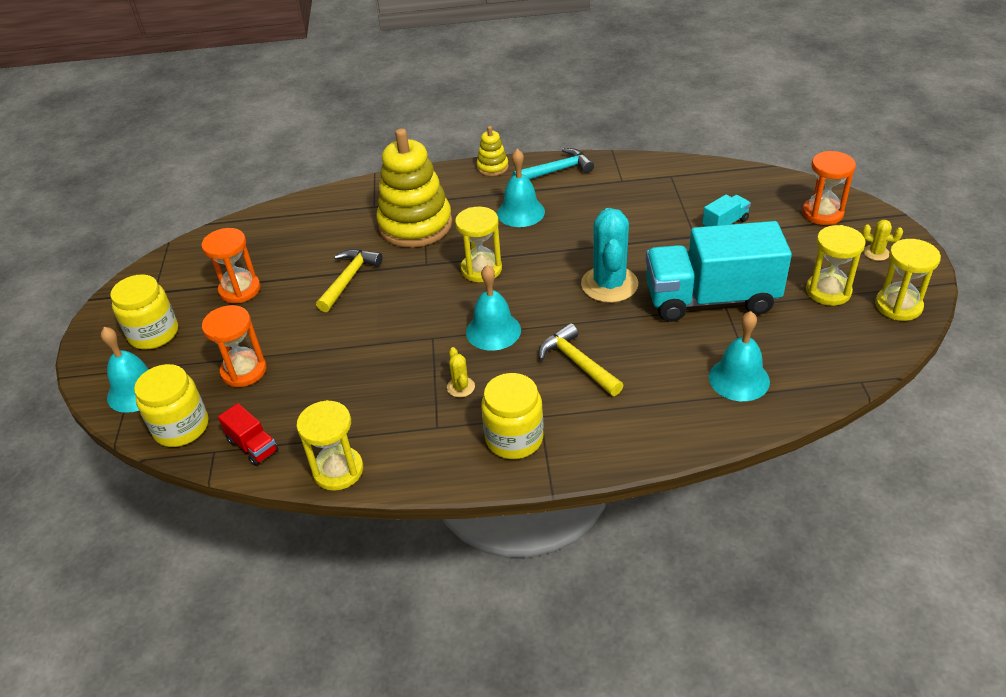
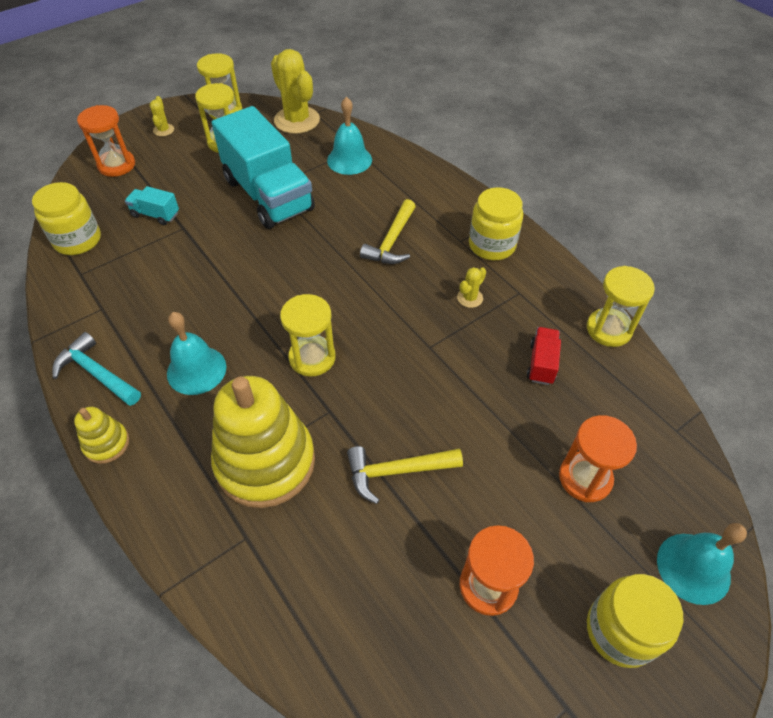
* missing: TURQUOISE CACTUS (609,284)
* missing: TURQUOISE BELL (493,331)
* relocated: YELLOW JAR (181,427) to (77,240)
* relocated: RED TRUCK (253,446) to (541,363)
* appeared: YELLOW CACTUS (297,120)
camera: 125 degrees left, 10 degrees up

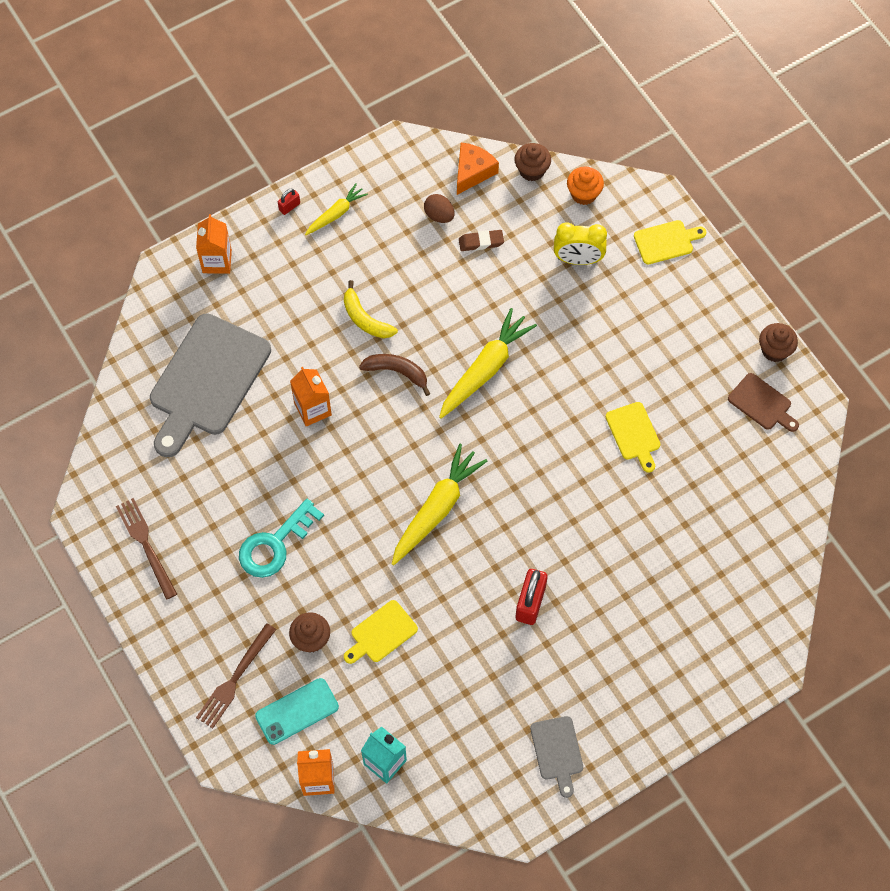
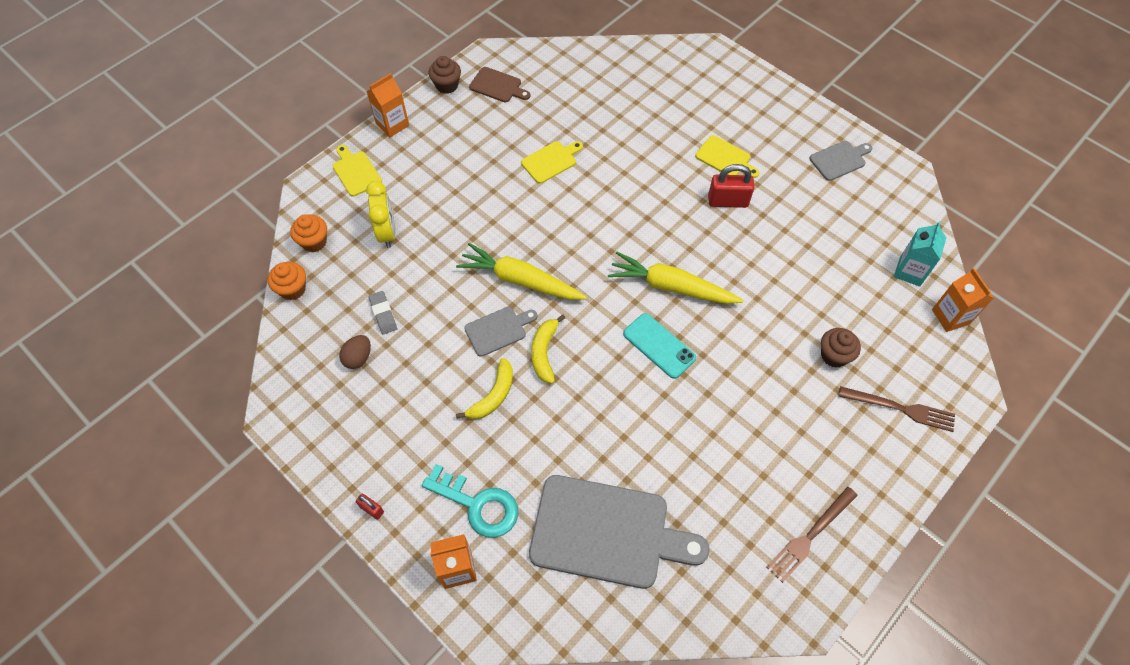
* missing: ORANGE CHEESE (473,172)
* colour: BROWN CUPCAKE (531,170) to ORANGE CUPCAKE (293,289)
* missing: YELLOW CARROT (336,214)
* colour: BROWN ERASER (481,242) to GREY ERASER (383,314)
* colour: BROWN BANANA (397,372) to YELLOW BANANA (544,352)
* relocated: ORANGE CARTON (313,409) to (392,124)
* spun: BROWN CUTTING BOARD (762,404) = (498,86) 90 degrees clockwise
* relocated: TURQUOISE KEY (275,544) to (478,504)
* relocated: YELLOW CUTTING BOARD (381,633) to (725,158)
* relocated: TURQUOISE PHONE (297,711) to (659,346)
* appeared: GREY CUTTING BOARD (498,330)
camera: 105 degrees left, 5 degrees down

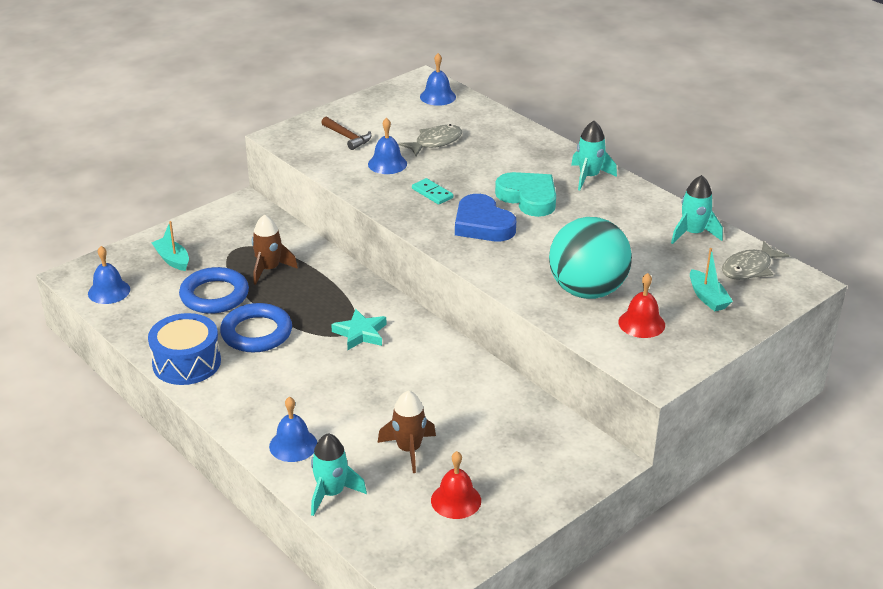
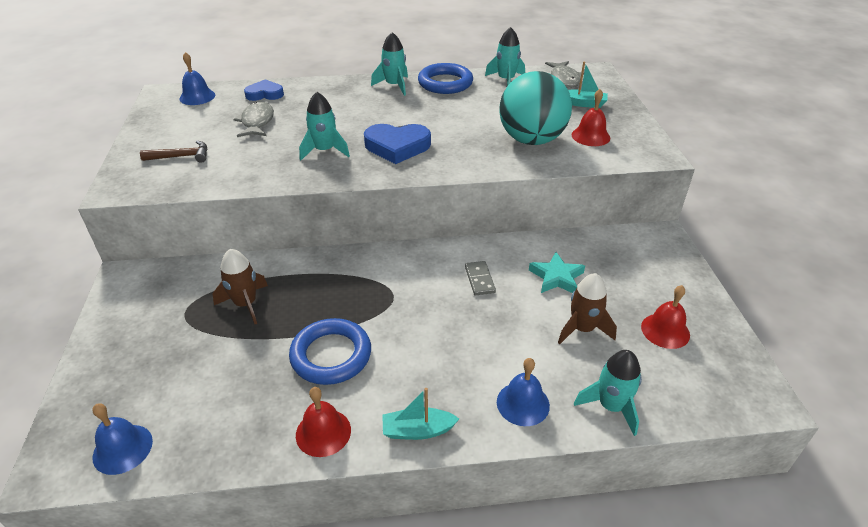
* missing: BLUE BELL (387,164)
* missing: TURQUOISE HEART (528,198)
* exchanged: TURQUOISE DOMINO (432,193) to TURQUOISE ROCKET (324,151)
* relocated: TURQUOISE BOAT (172,259) to (417,430)
* relocated: BLUE RING (214,295) to (445,83)
* relocated: TURQUOISE STAR (360,333) to (556,277)
* exchanged: BLUE DRUM (186,363) to RED BELL (323,432)
* appeared: BLUE HEART (265,94)
* appeared: GREY DOMINO (479,279)
camera: 55 degrees left, 5 degrees up

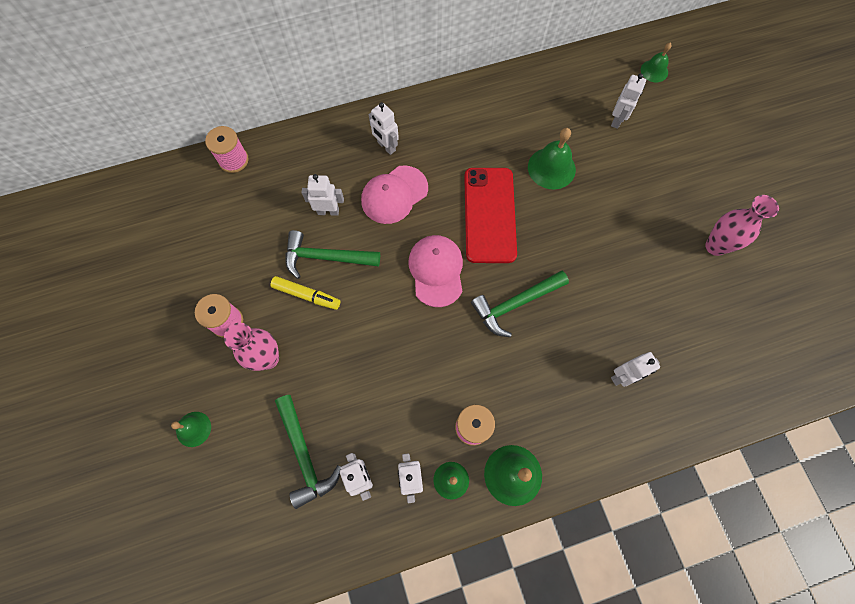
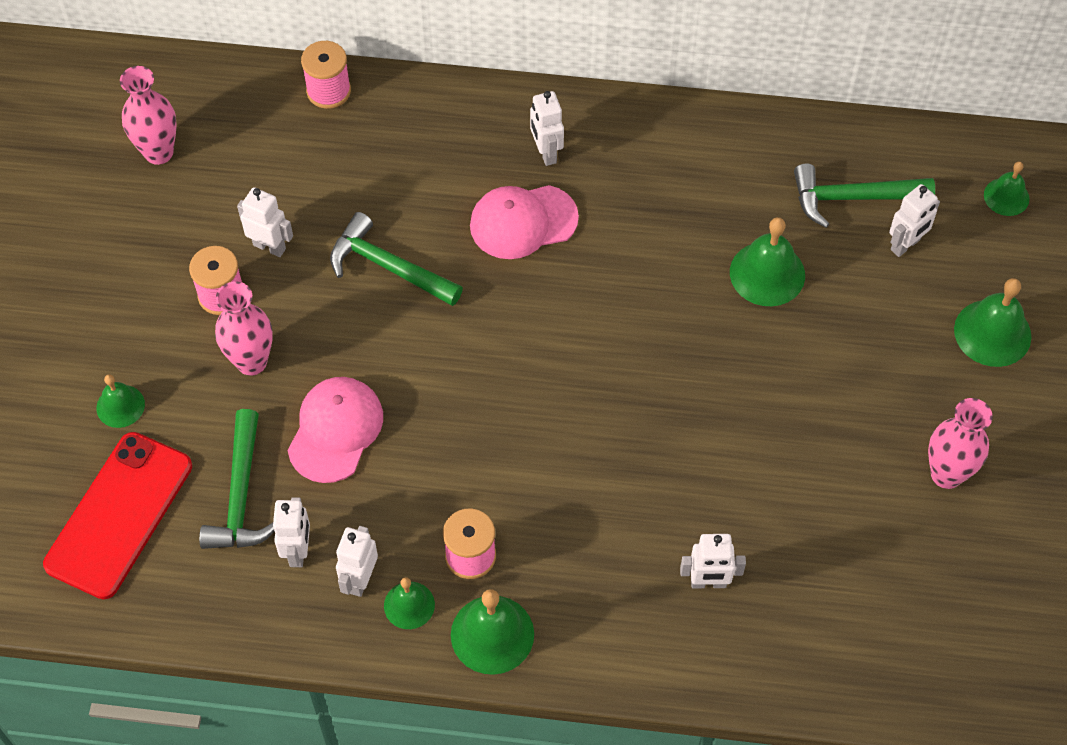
* relocated: RED PHONE (489,215) to (119,515)
* relocated: WHITE ROBOT (328,211) to (269,246)
* relocated: PINK CAP (436,271) to (335,430)
* relocated: GREEN HAMMER (515,304) to (852,198)
* missing: YELLOW MARKER (307,295)
* appeared: PINK VASE (159,152)
* appeared: GREEN BELL (992,333)
camera: 25 degrees right, 10 degrees down

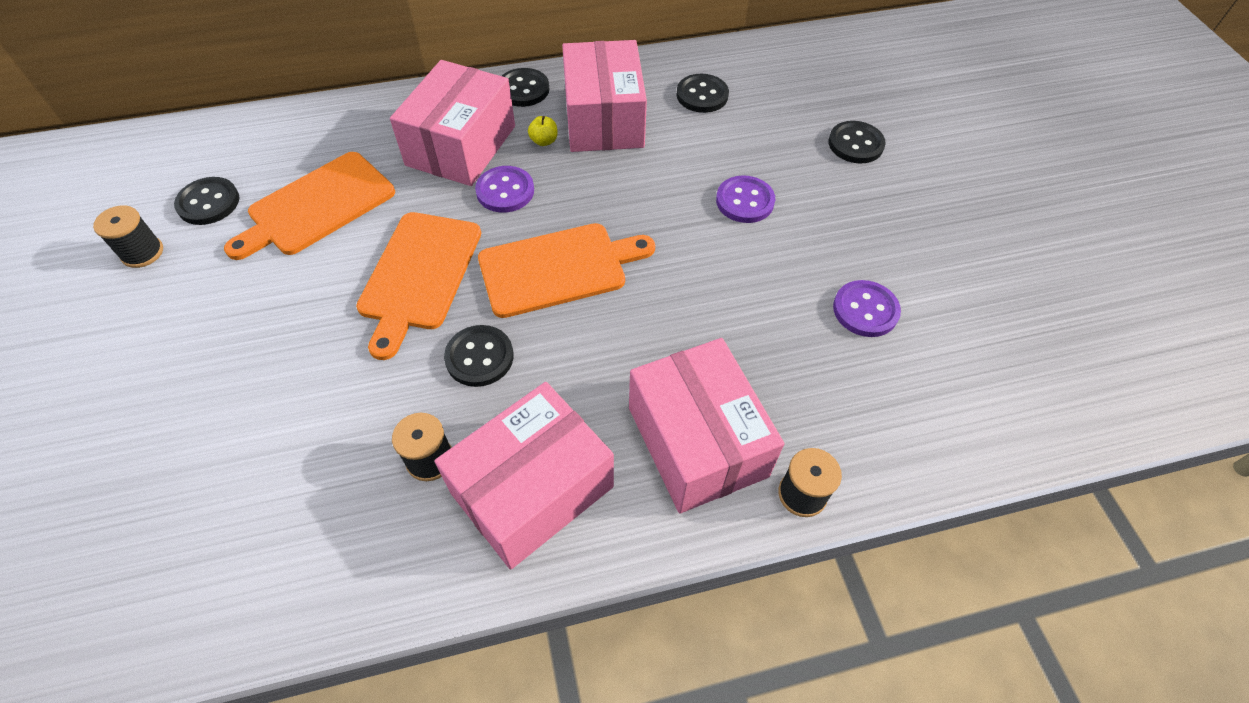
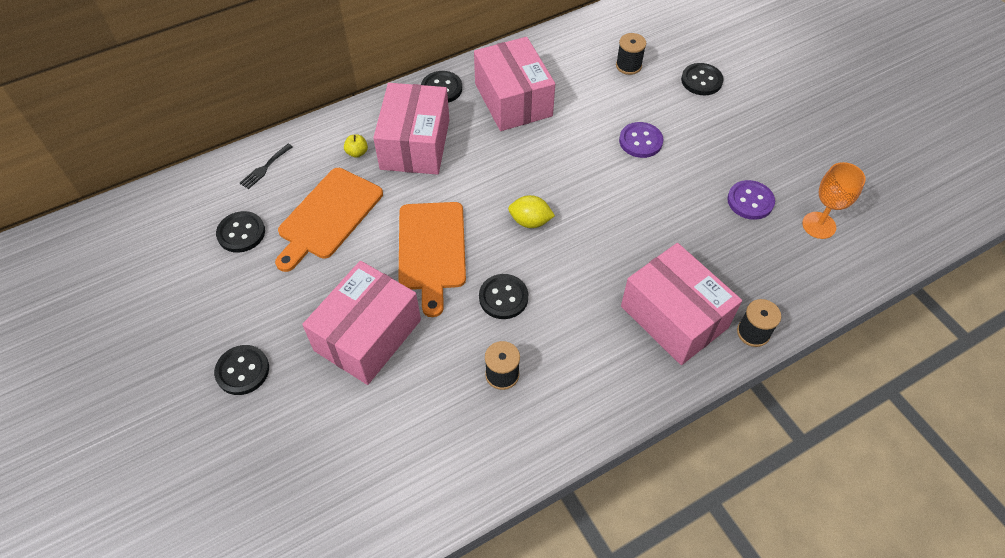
* relocated: BLACK BUTTON (702,95) to (242,371)
* relocated: YELLOW APPLE (544,141) to (357,153)
* missing: PURPLE BUTTON (505,191)
* relocated: BLACK SPOOL (142,253) to (628,66)
* exchanged: ORANGE CUTTING BOARD (558,269) to YELLOW LEMON (530,221)
* relocated: PINK BOX (532,490) to (367,335)
* appeared: BLACK FORK (265,168)
* appeared: ORANGE GOBLET (819,225)
camera: 15 degrees left, 0 degrees up

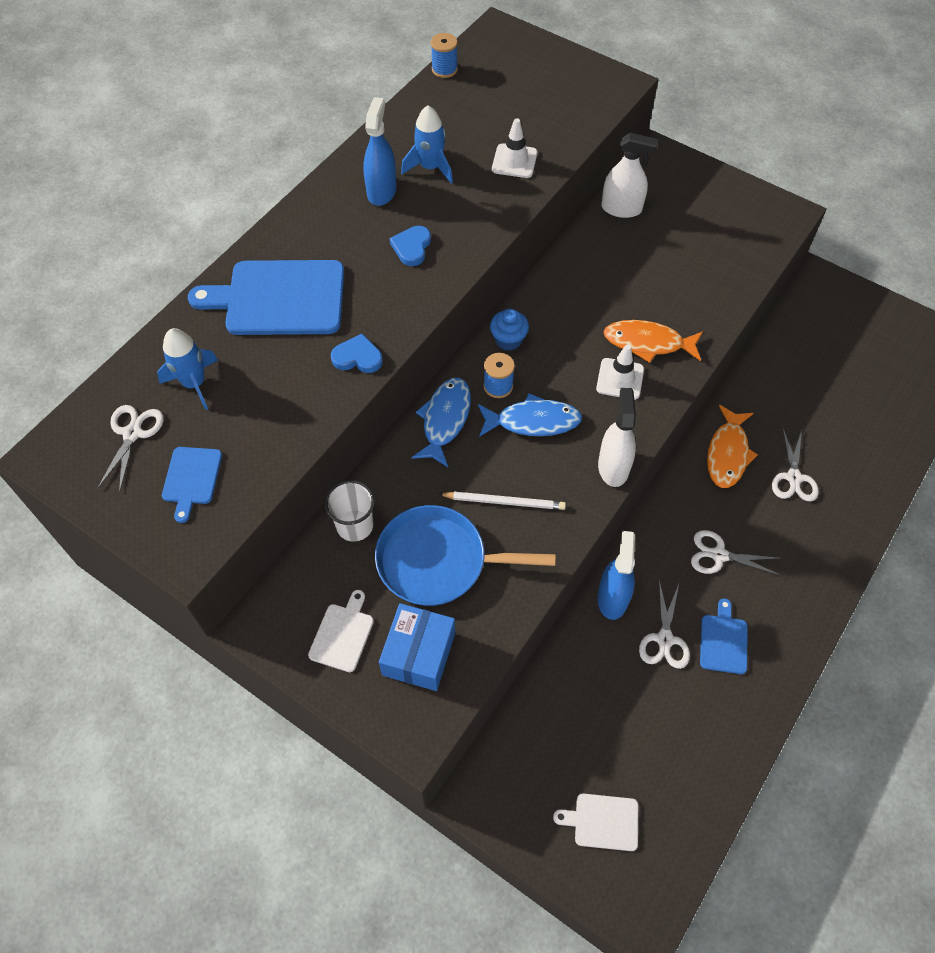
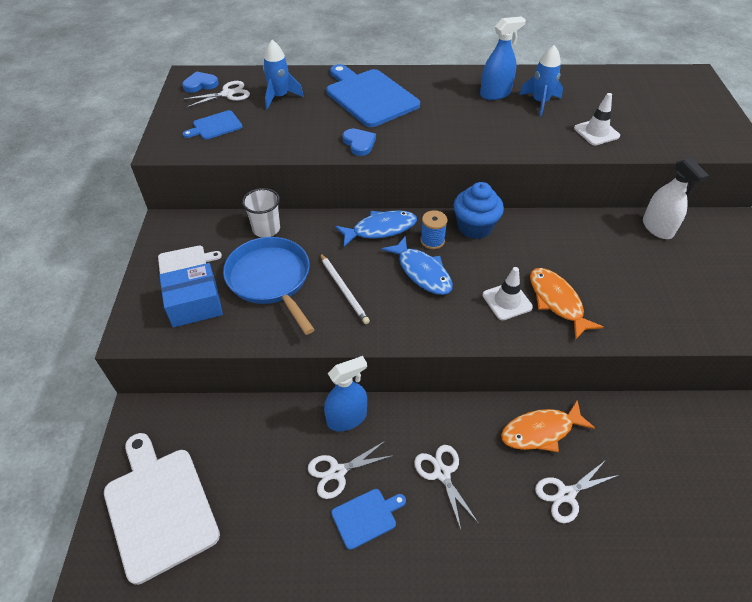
* missing: BLUE SPOOL (444,69)
* relocated: BLUE HEART (412,247) to (200,84)
* size: BLUE CUPCAKE (508,340) = (474,227) x1.51
* missing: WHITE SPRAY BOTTLE (613,467)
* size: WHITE CUTTING BOARD (602,821) = (159,507) x2.05
camera: 55 degrees right, 10 degrees down

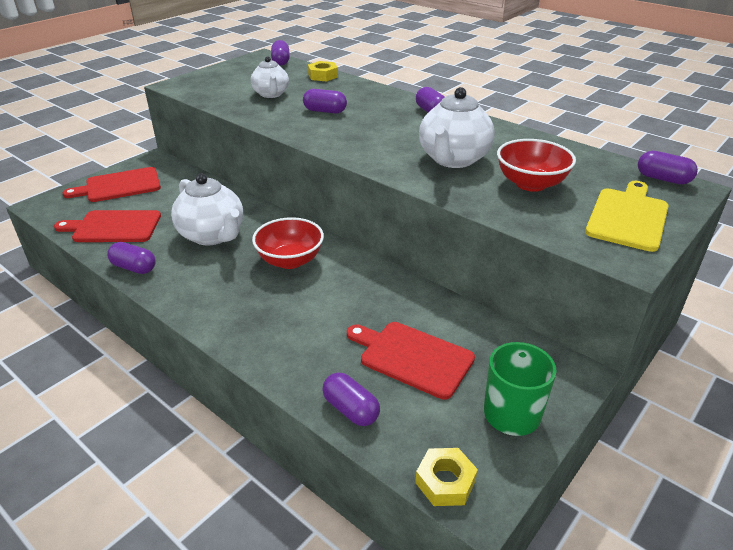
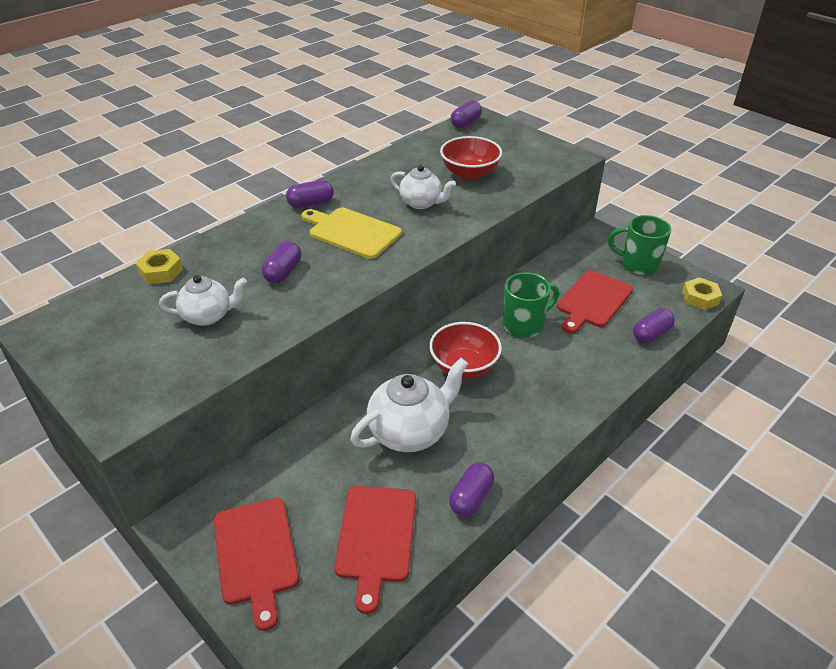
* missing: PURPLE CAPSULE (281,61)
* size: WHITE TEAPOT (453,159) = (421,203) x0.63
* relocated: YELLOW CUTTING BOARD (628,217) to (352,232)
* appeared: GREEN MUG (524,325)
camera: 85 degrees left, 5 degrees up

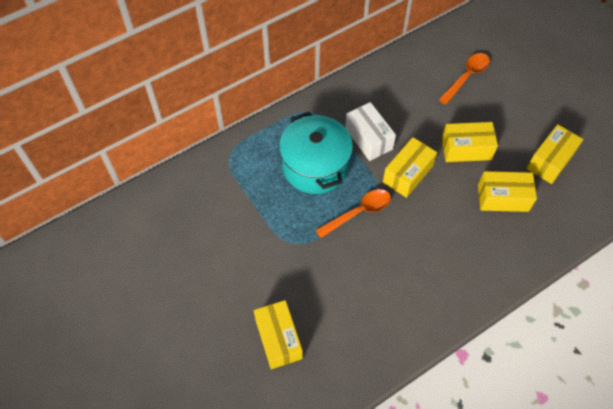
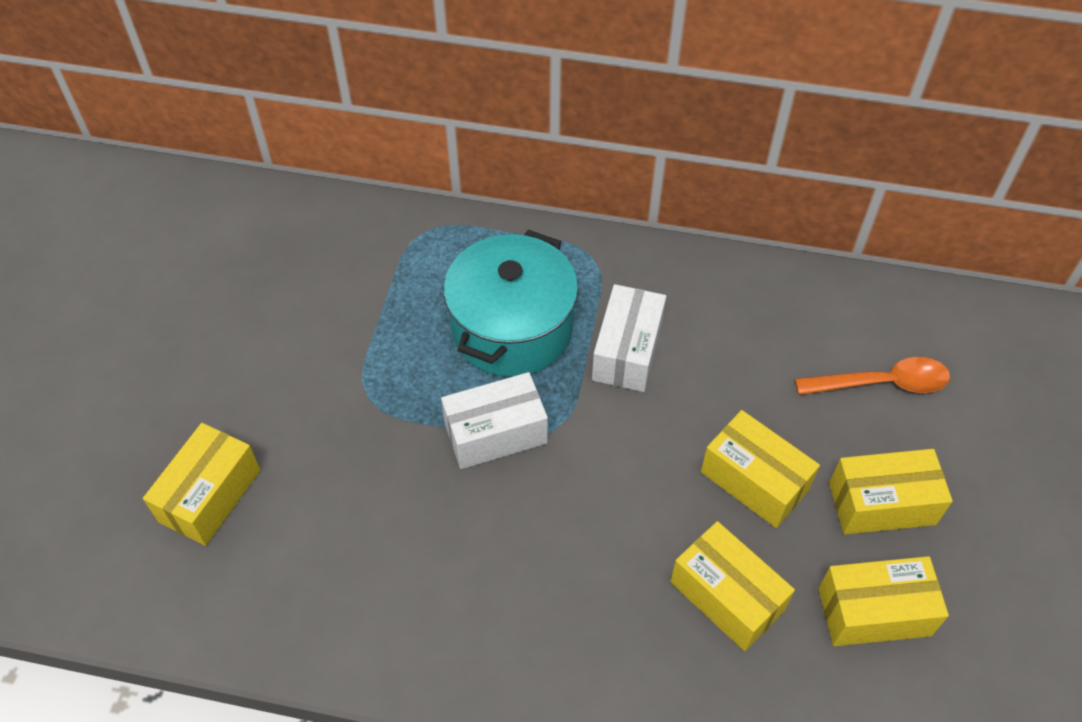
* relocated: YELLOW BOX (407,174) to (881,503)
* exchanged: ORANGE SPOON (358,212) to WHITE BOX (495,433)
camera: 45 degrees right, 5 degrees down

